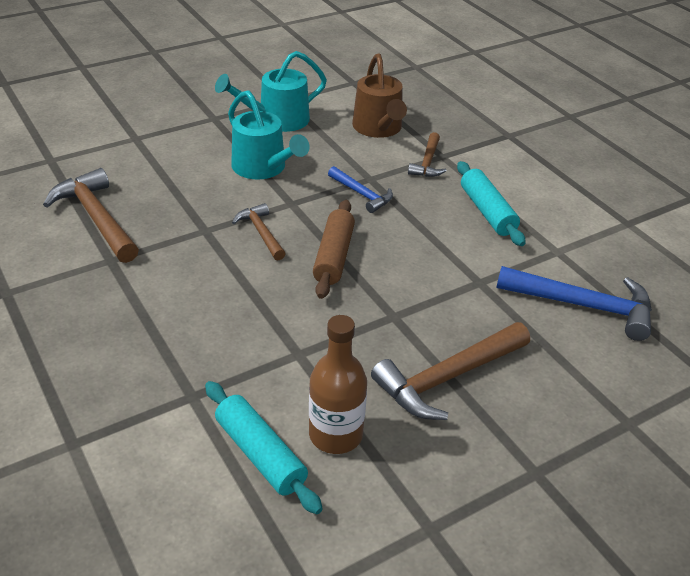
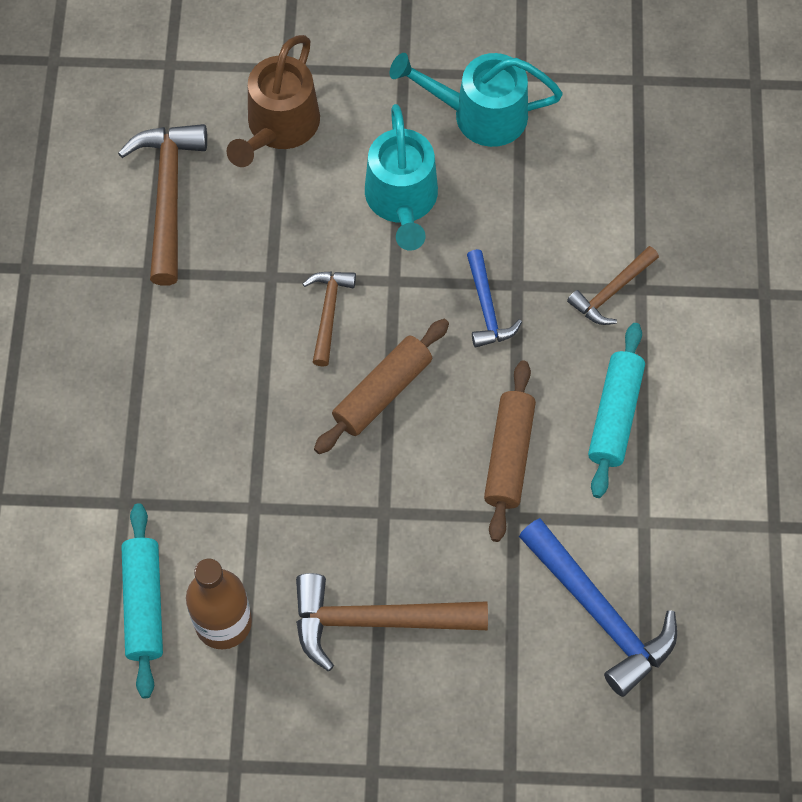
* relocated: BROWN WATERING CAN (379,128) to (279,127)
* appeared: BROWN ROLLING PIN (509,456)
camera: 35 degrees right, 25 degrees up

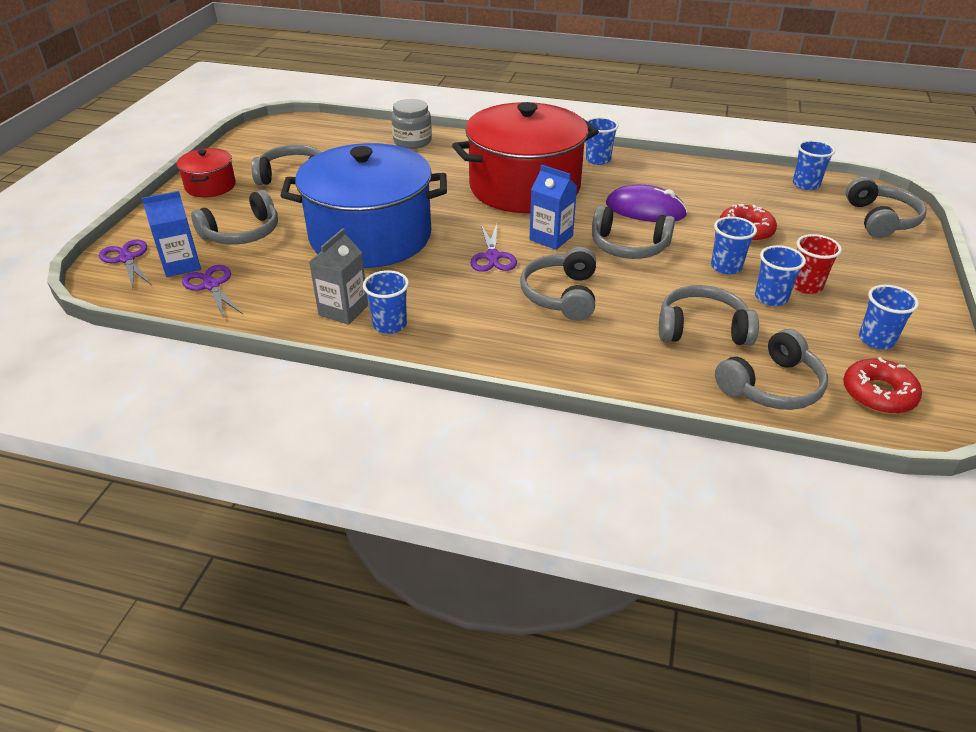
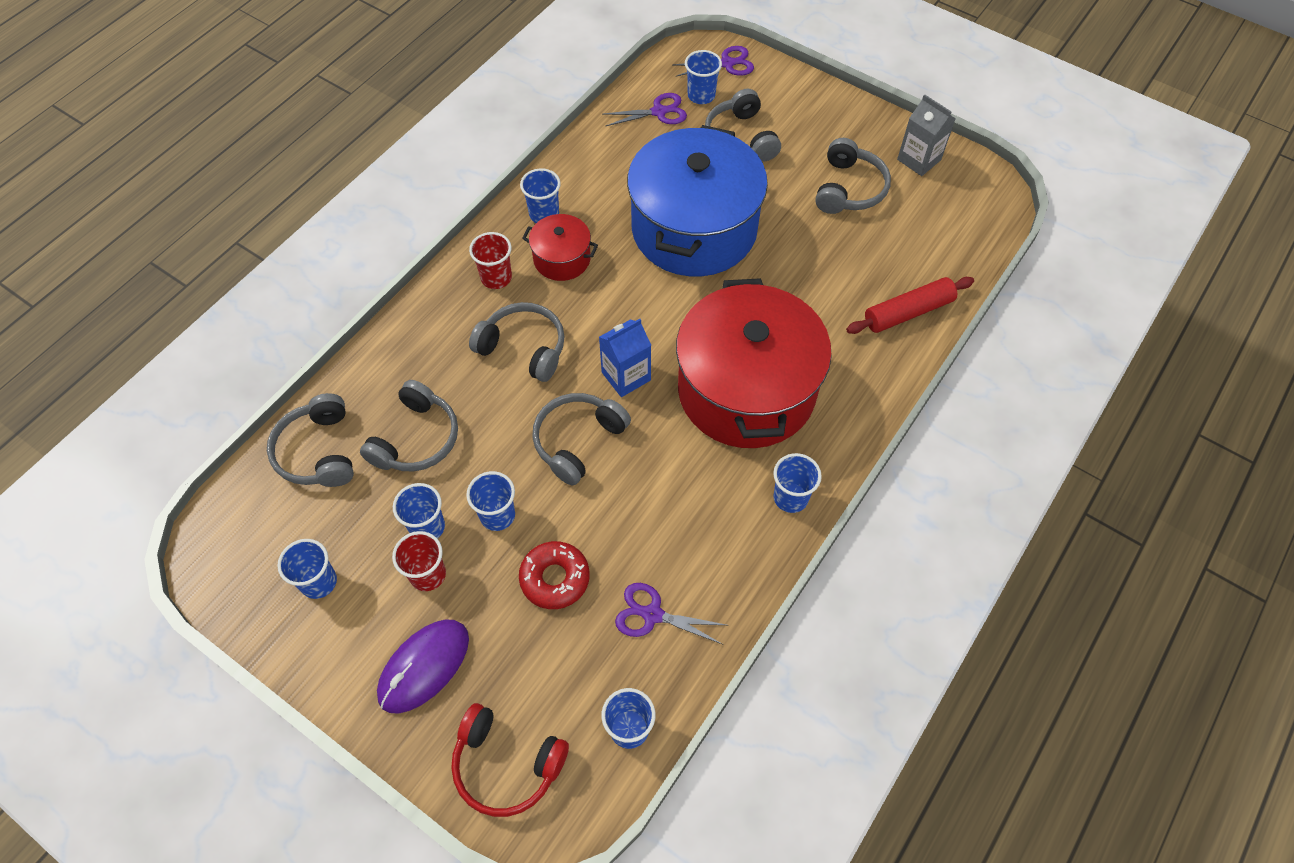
* exchanged: GREY JAR (412,141) to RED ROLLING PIN (908,312)
* relocated: RED POT (210,186) to (562,259)
* colour: GREY HEADPHONES (880,219) to RED HEADPHONES (506,765)
* relocated: PURPLE MOUSE (645,210) to (424,666)
* exchanged: BLUE CARTON (181,265) to BLUE CUP (701,96)
* relocated: PURPLE SCISSORS (492,256) to (652,615)
* relocated: GREY CARTON (343,310) to (919,160)
* missing: RED DONUT (878,394)
* appeared: RED CUP (496,278)
camera: 110 degrees right, 20 degrees up

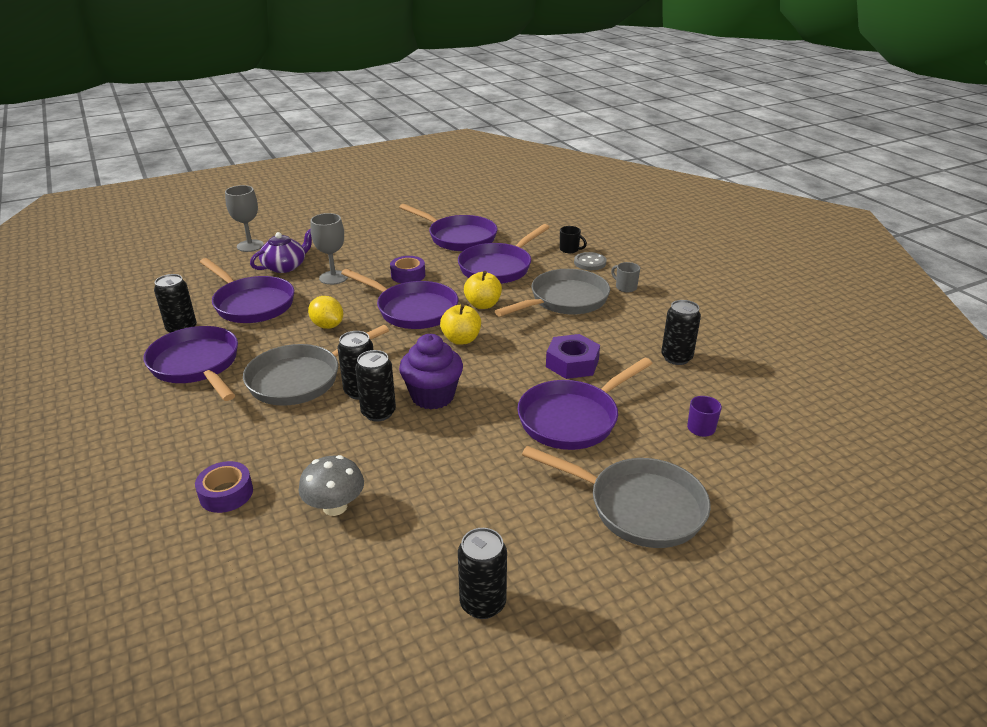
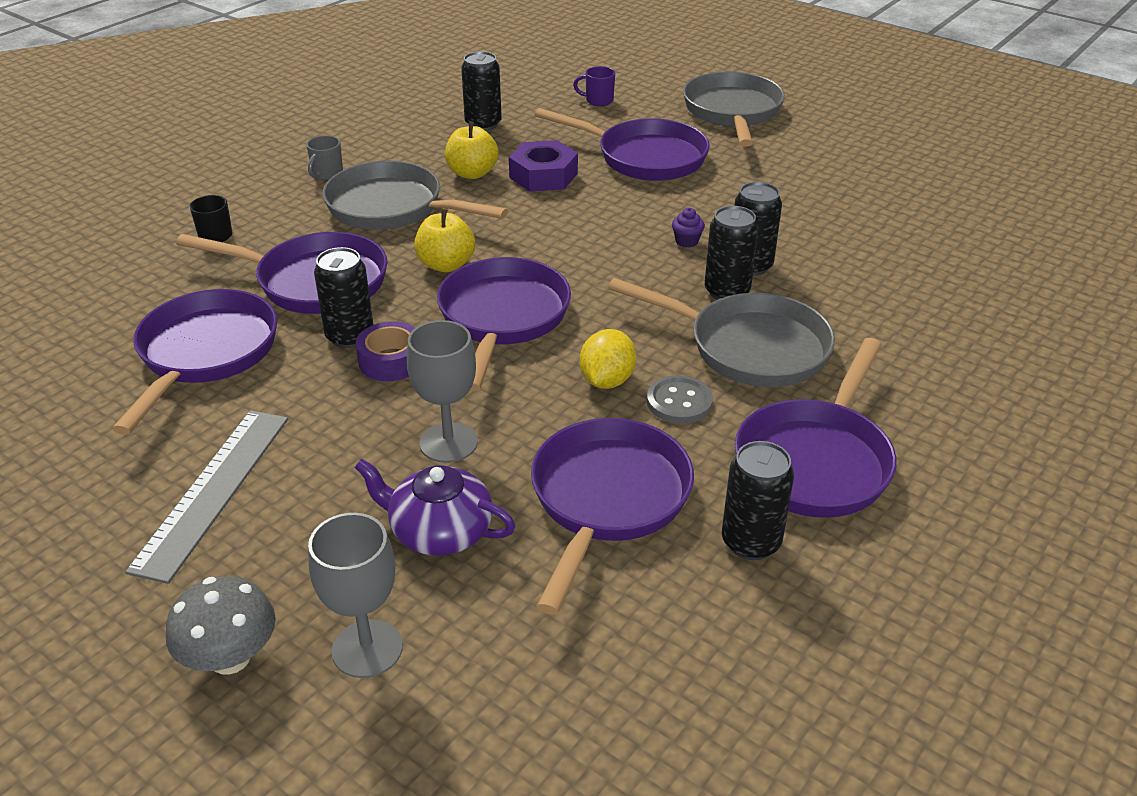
* relocated: GREY BUTTON (590,262) to (679,402)
* relocated: YELLOW APPLE (461,339) to (472,173)
* size: PURPLE CUPCAKE (432,396) = (686,241) x0.41
* relocated: GREY MUSHROOM (335,507) to (230,658)
* missing: PURPLE TAPE (226,493)
* relocated: BLACK CAN (482,603) to (350,336)
* appeared: GREY RULER (213,491)
camera: 115 degrees left, 5 degrees up

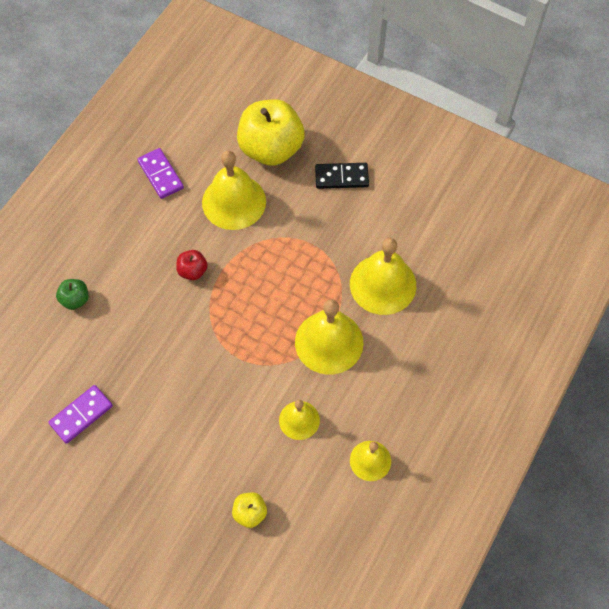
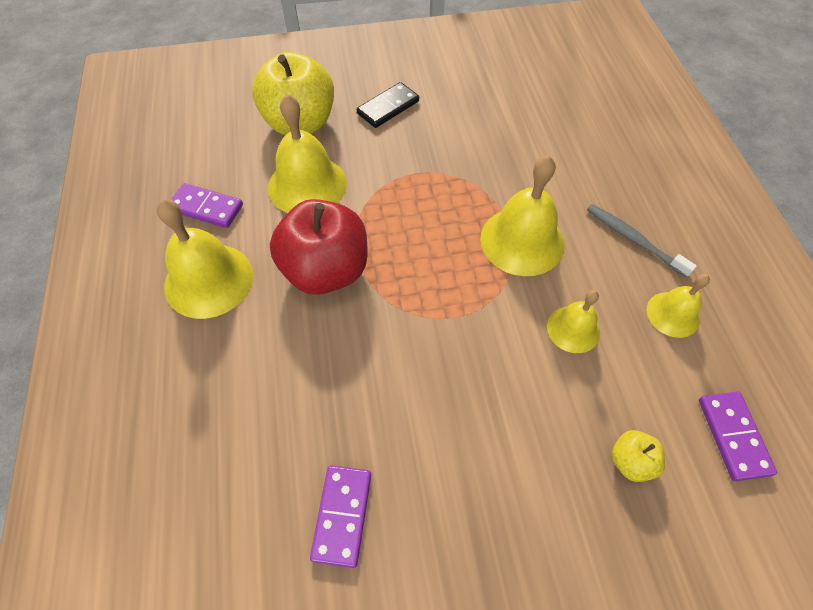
* relocated: YELLOW BELL (383,284) to (208,280)
* size: RED APPLE (192,271) = (326,270) x2.26
* missing: GREEN APPLE (75,299)
* appeared: GREY TOOTHBRUSH (634,240)
* appeared: PURPLE DOMINO (733,436)
camera: 40 degrees left, 5 degrees down

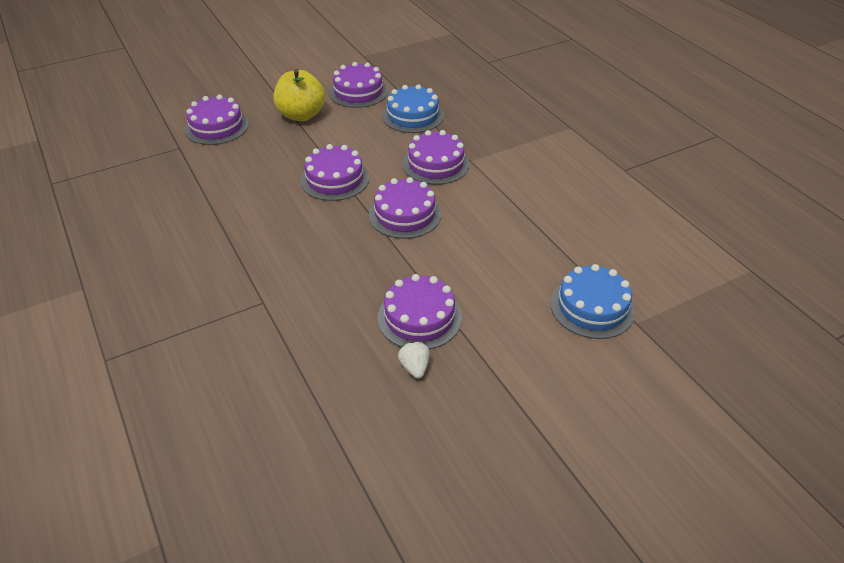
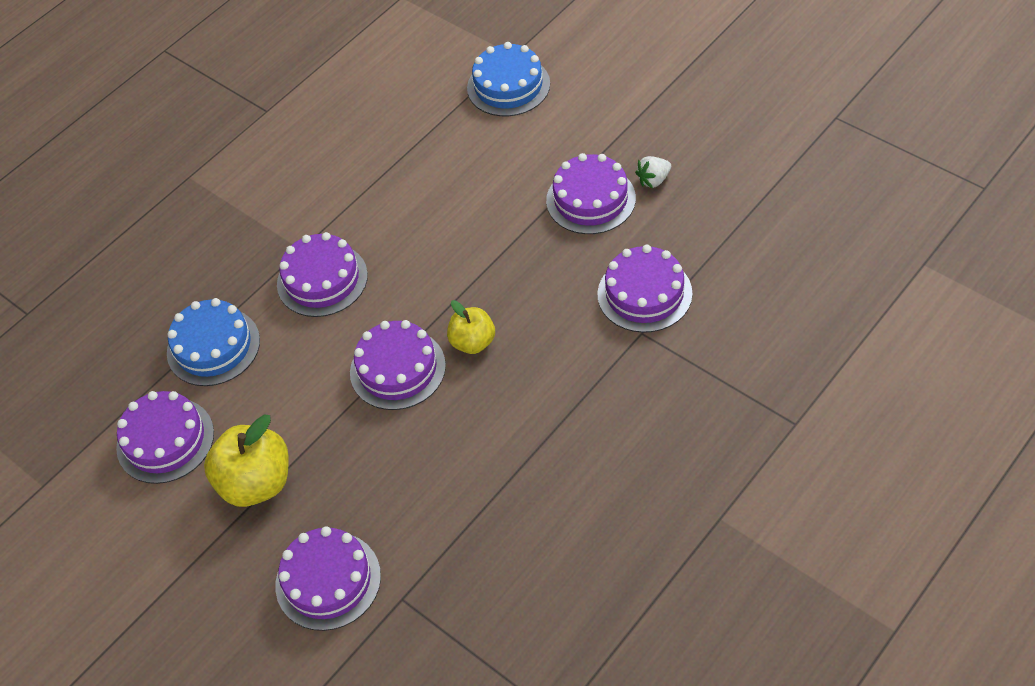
* relocated: PURPLE CAKE (405,214) to (644,294)
* appeared: YELLOW APPLE (473,342)
camera: 105 degrees left, 10 degrees up

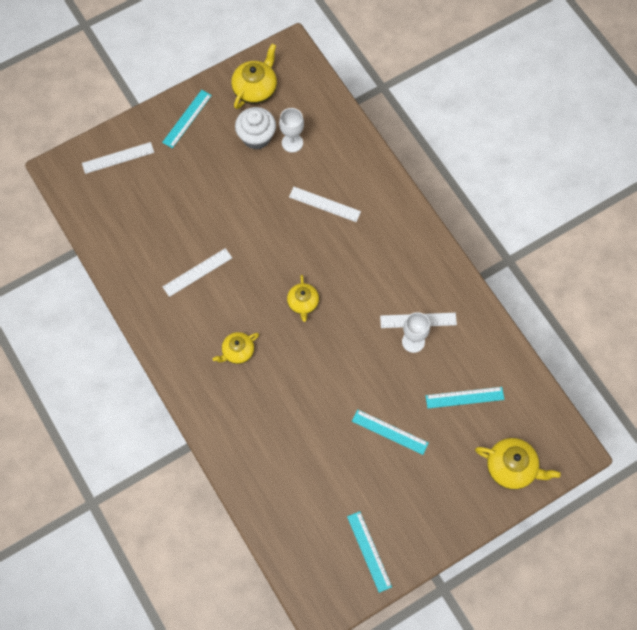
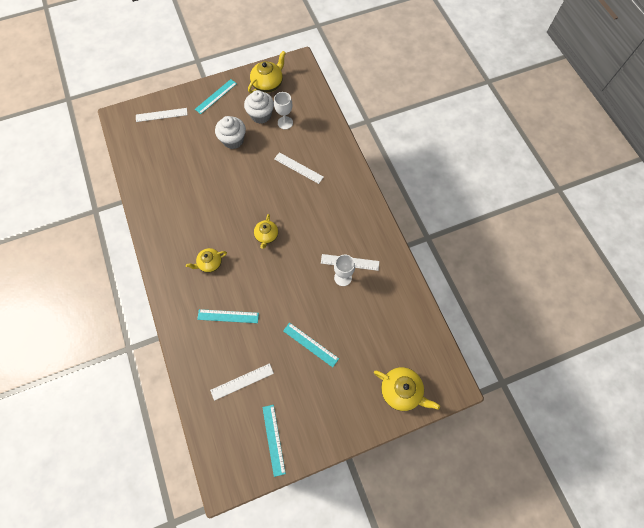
* relocated: WHITE RULER (197,272) to (242,381)
* relocated: TURQUOISE RULER (464,397) to (228,316)
* appeared: WHITE CUPCAKE (233,140)
camera: 10 degrees right, 0 degrees up

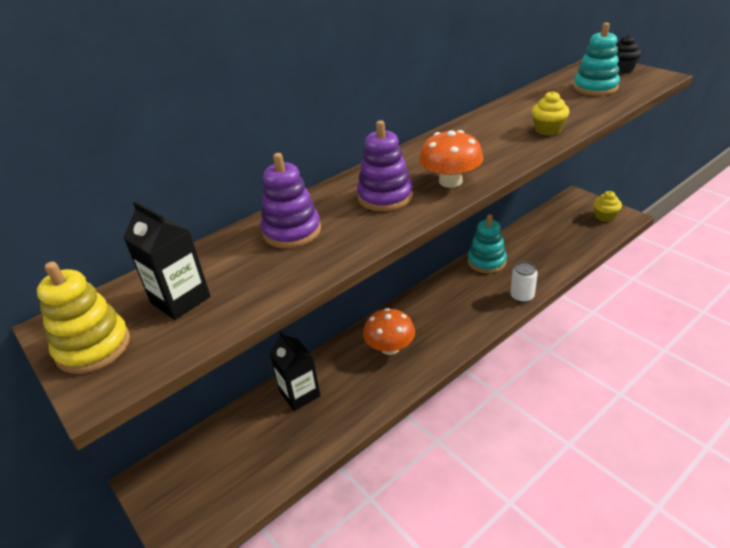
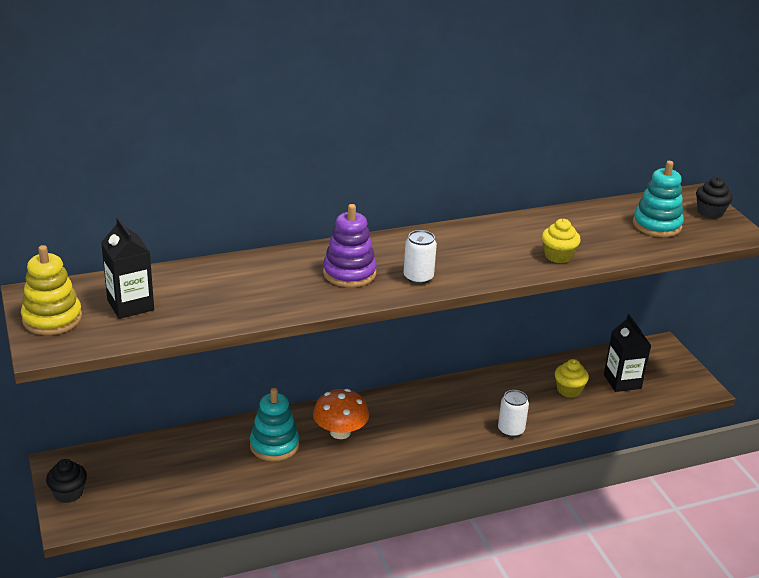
* exchanged: ORANGE MUSHROOM (450,181) to WHITE CAN (418,277)
* missing: PURPLE STACKING TOY (292,231)
* relocated: YELLOW CUPCAKE (605,216) to (569,390)
* relocated: TURQUOISE STACKING TOY (486,262) to (274,445)
* relocated: BLACK CARTON (300,394) to (622,381)
* appeared: BLACK CUPCAKE (68,493)
camera: 15 degrees right, 5 degrees down

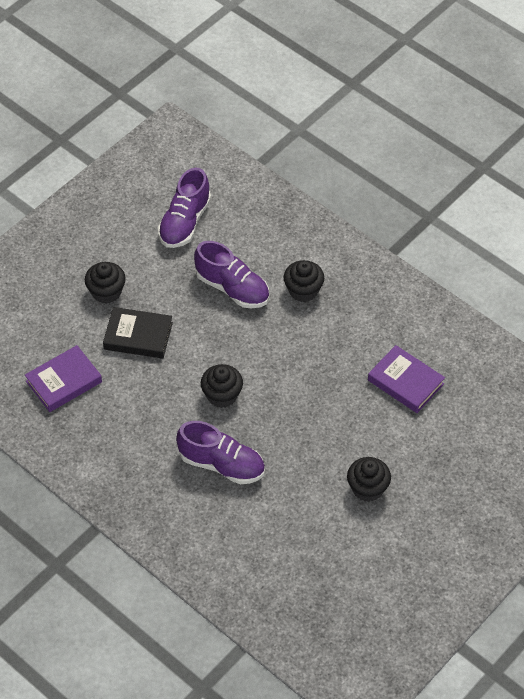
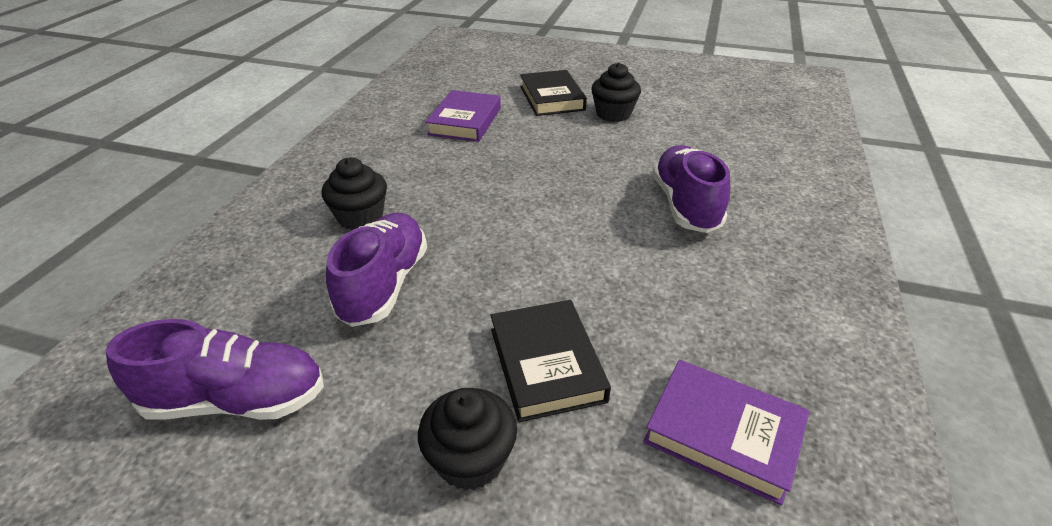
* missing: BLACK CUPCAKE (222,395)
* appeared: BLACK BOOK (552,98)
camera: 115 degrees left, 15 degrees down

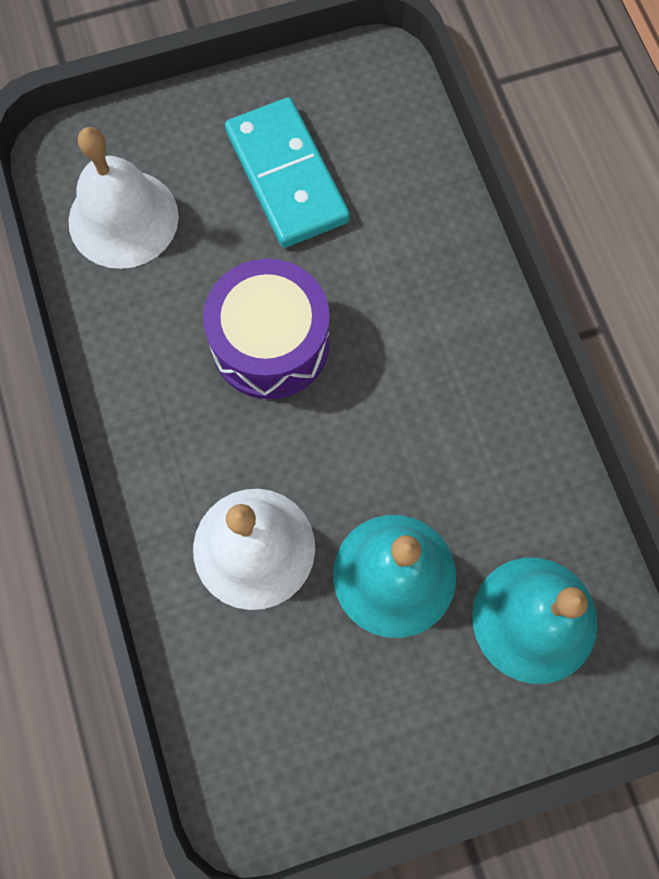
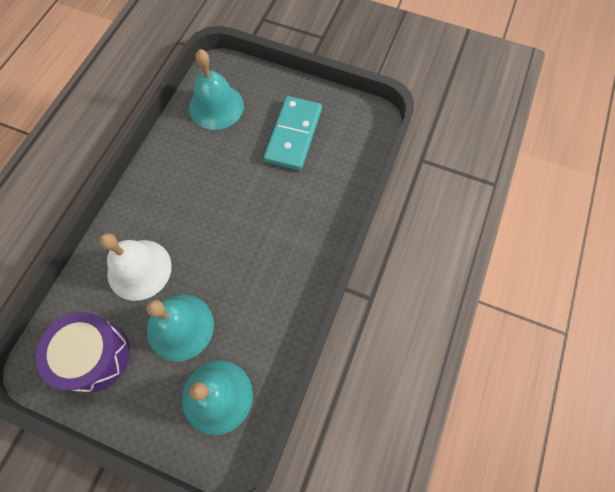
* colour: WHITE BELL (123,218) to TURQUOISE BELL (216,106)
* relocated: PURPLE DRUM (270,343) to (94,355)
camera: 40 degrees right, 5 degrees down

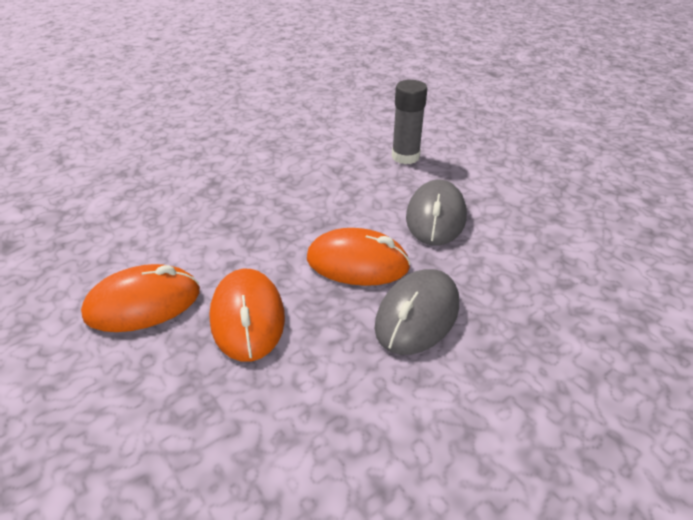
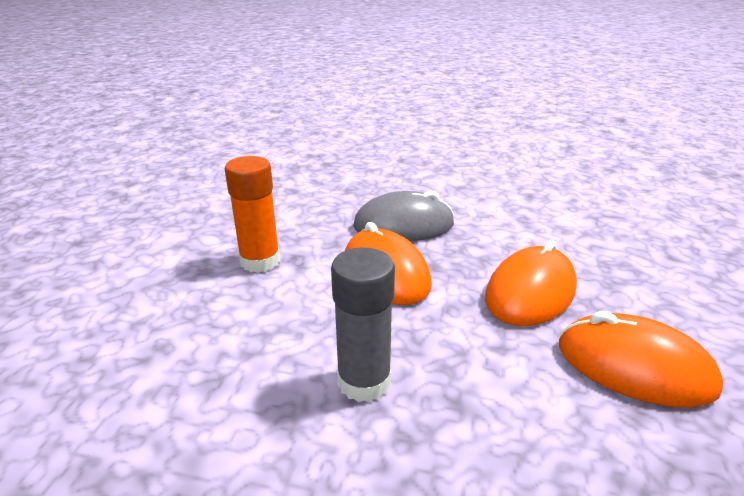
* relocated: GREY GLUE STICK (405,157) to (364,381)
* exchanged: GREY MOUSE (435,217) to ORANGE GLUE STICK (260,261)
camera: 130 degrees left, 10 degrees down

